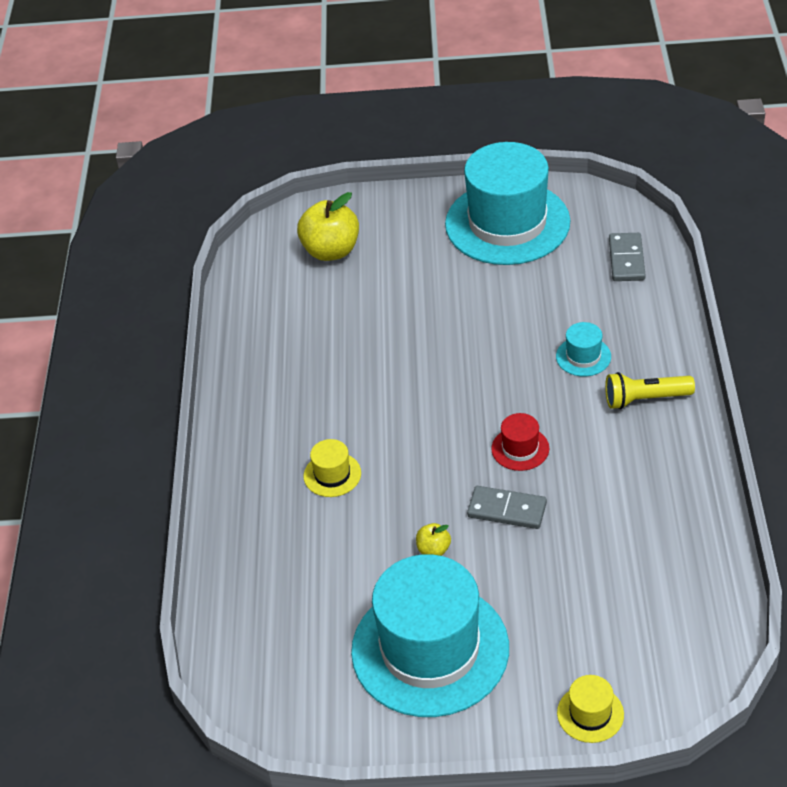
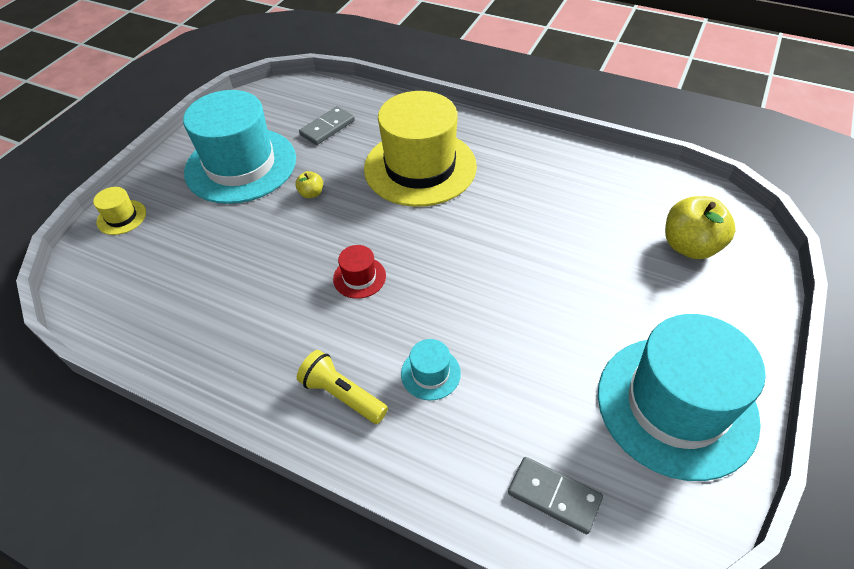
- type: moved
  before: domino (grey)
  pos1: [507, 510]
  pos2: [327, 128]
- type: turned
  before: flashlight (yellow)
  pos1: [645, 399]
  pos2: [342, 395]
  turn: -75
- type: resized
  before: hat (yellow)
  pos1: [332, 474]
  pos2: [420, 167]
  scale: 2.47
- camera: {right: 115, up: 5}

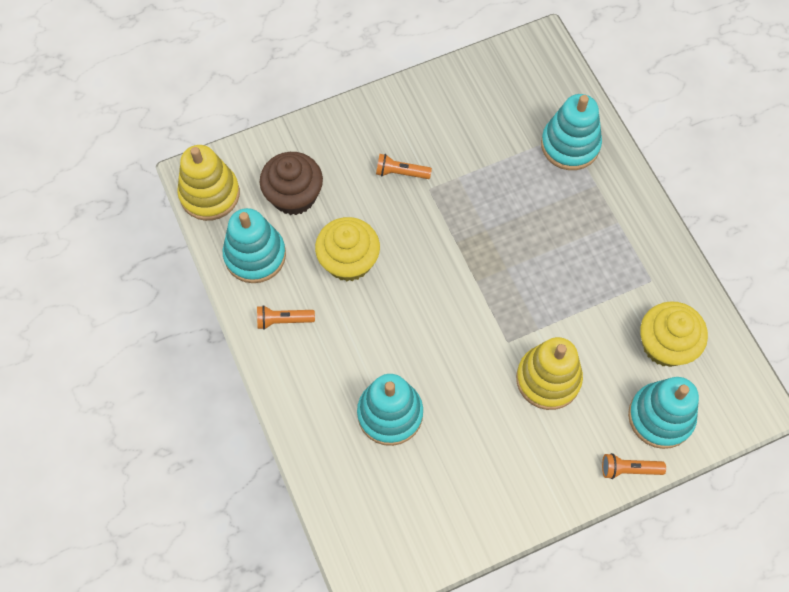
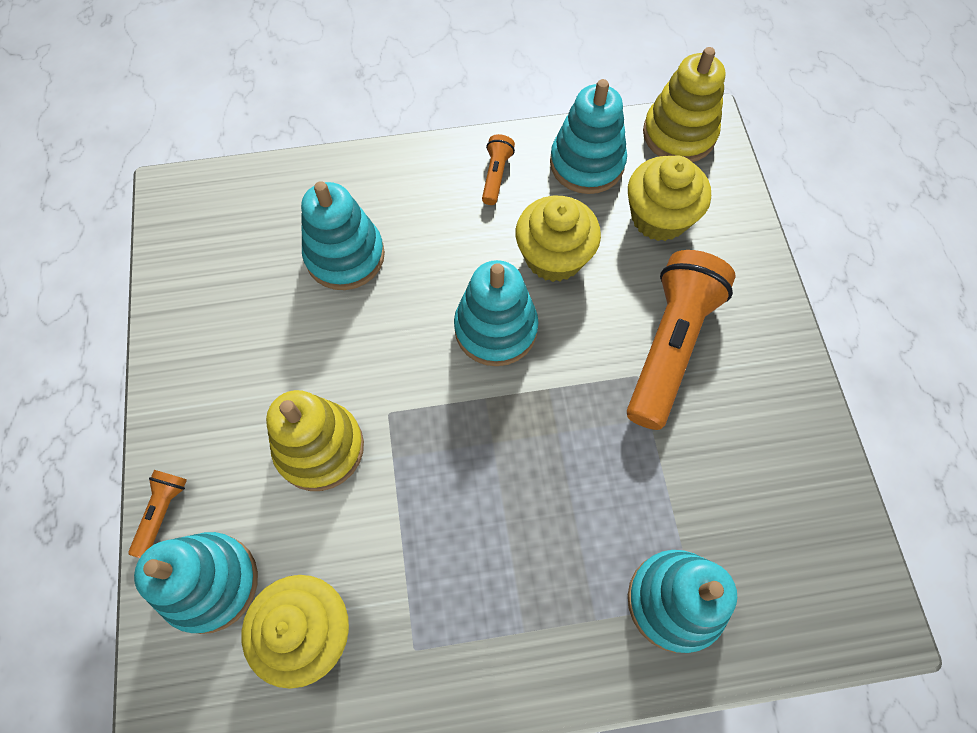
- type: added
  after: stacking toy (turquoise)
  pos2: [495, 329]
- type: recoloured
  before: cupcake (brown)
  after: cupcake (yellow)
  pos1: [294, 196]
  pos2: [659, 217]
- type: resized
  before: flashlight (orange)
  pos1: [401, 172]
  pos2: [670, 346]
  scale: 2.25
- camera: {right: 105, up: 0}

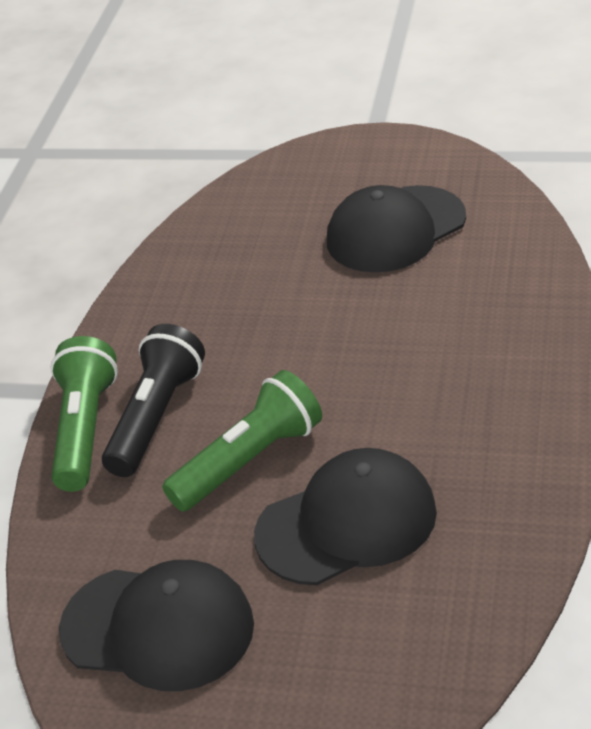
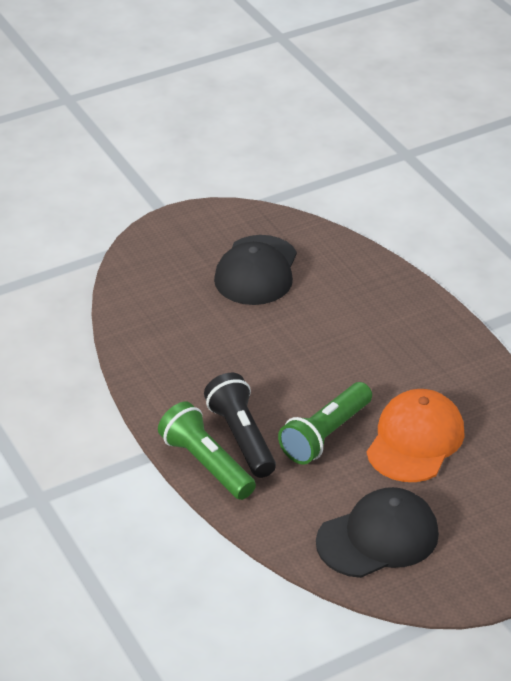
- type: recoloured
  before: cap (black)
  after: cap (orange)
  pos1: [347, 523]
  pos2: [415, 440]
- type: turned
  before: flashlight (green)
  pos1: [249, 461]
  pos2: [325, 435]
  turn: -150
- camera: {right: -45, up: 0}

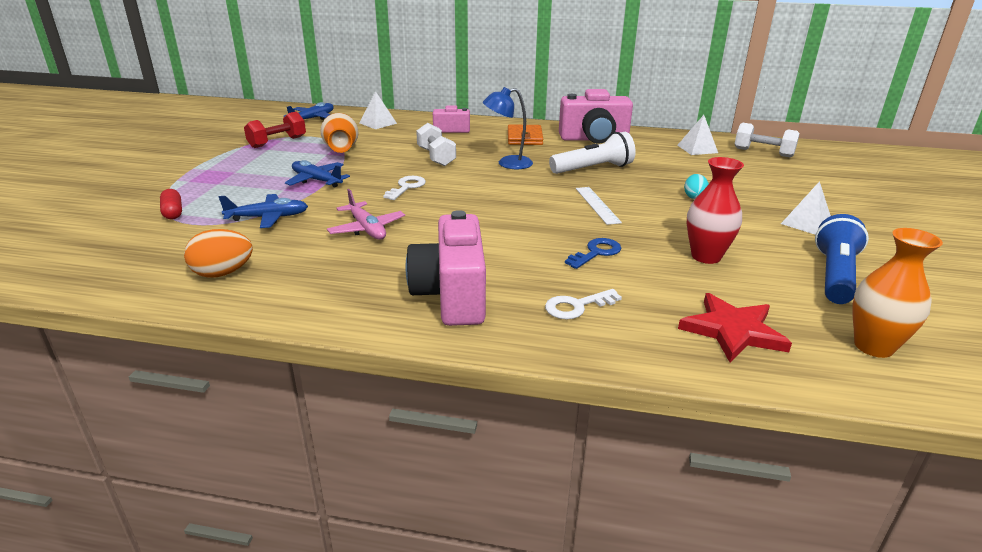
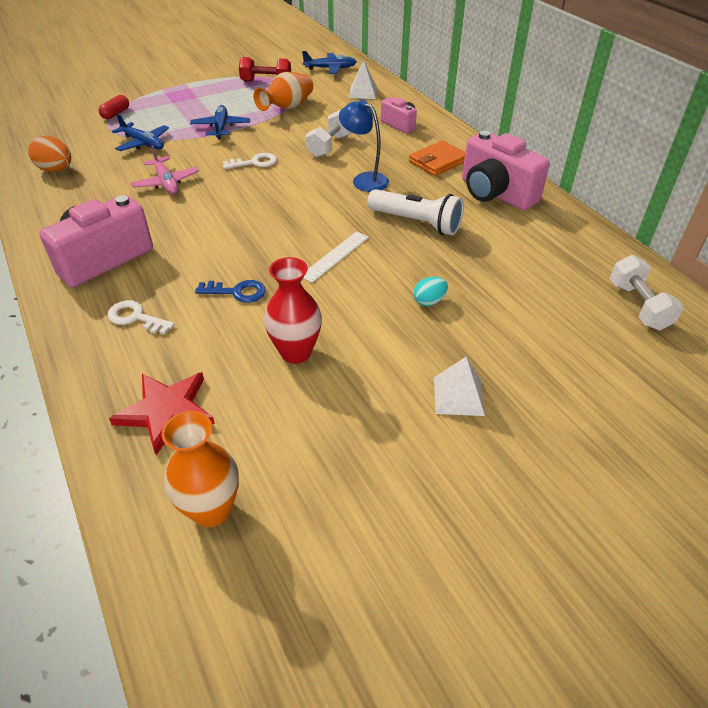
- type: removed
  before: pyramid (white)
  pos1: [697, 149]
- type: removed
  before: flashlight (blue)
  pos1: [835, 275]
- type: turned
  before: plane (pink)
  pos1: [367, 229]
  pos2: [166, 183]
  turn: -45
- camera: {right: 50, up: 15}

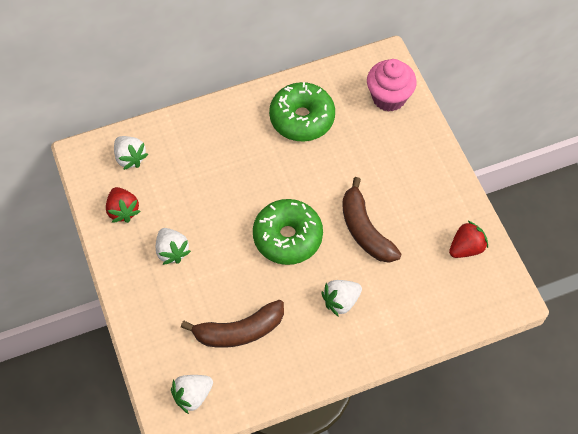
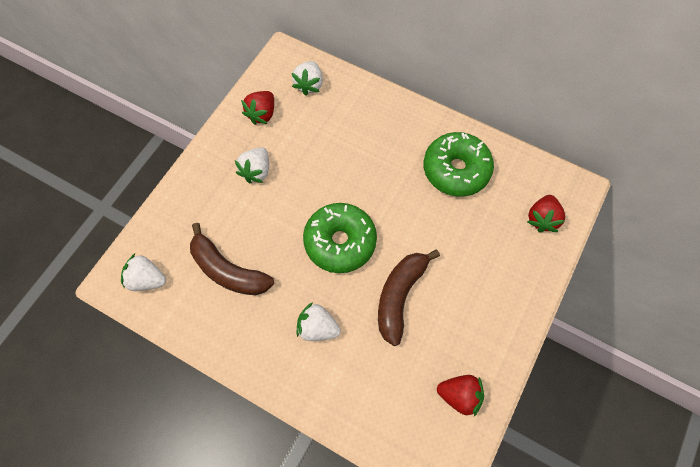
- type: replaced
  before: cupcake (pink)
  after: strawberry (red)
  pos1: [389, 97]
  pos2: [542, 219]
- camera: {right: 50, up: 5}

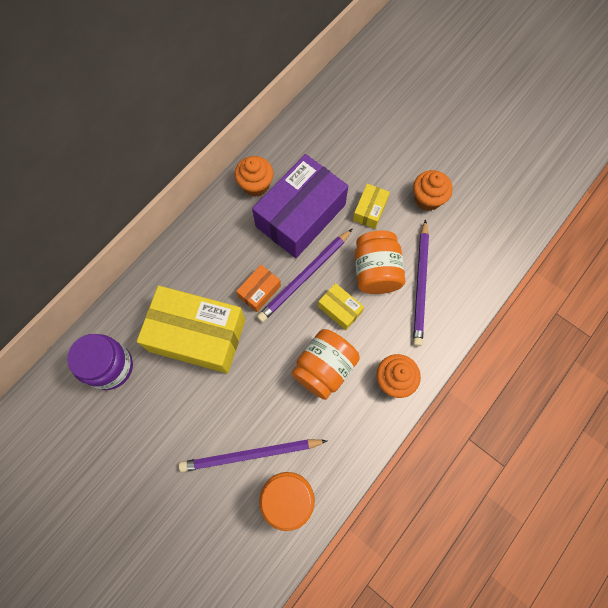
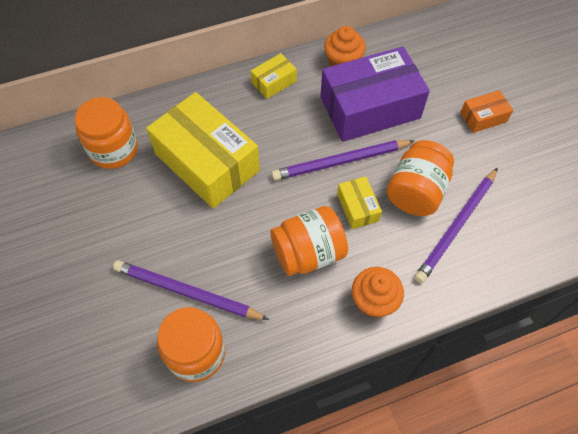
- type: removed
  before: cupcake (orange)
  pos1: [427, 199]
- type: moved
  before: box (orange)
  pos1: [259, 291]
  pos2: [483, 117]
- type: moved
  before: box (yellow)
  pos1: [370, 210]
  pos2: [274, 82]
- type: recoloured
  before: jar (purple)
  after: jar (orange)
  pos1: [110, 367]
  pos2: [114, 149]
- camera: {right: 30, up: -10}

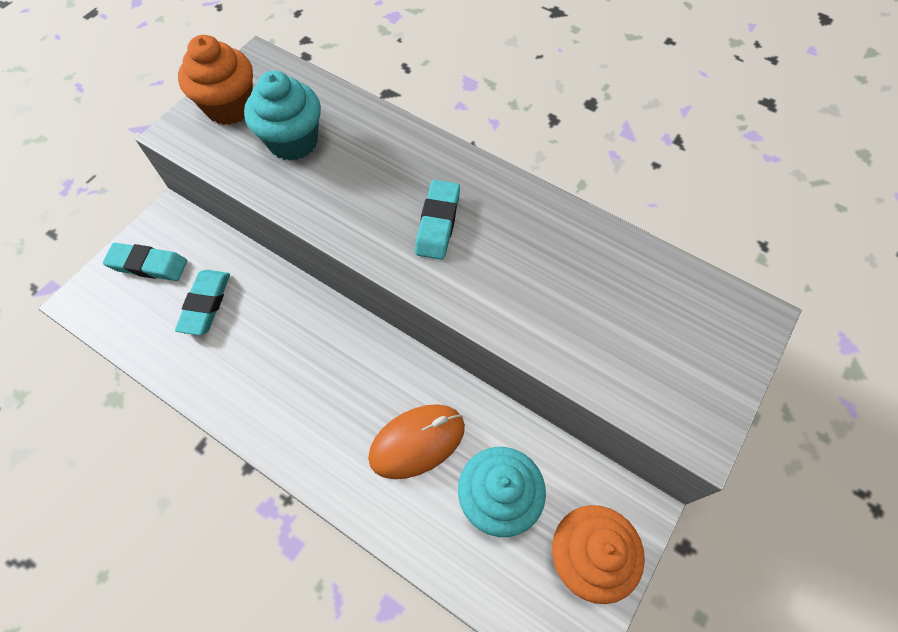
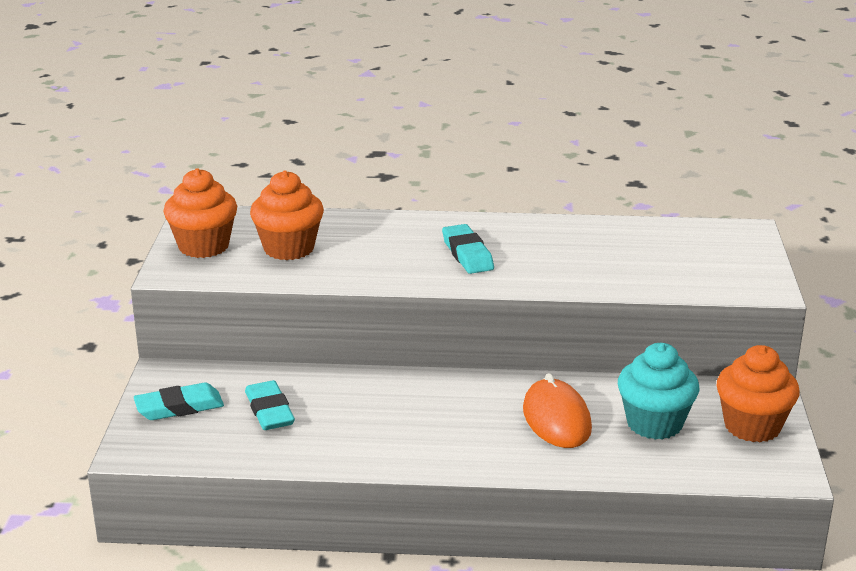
- type: recoloured
  before: cupcake (turquoise)
  after: cupcake (orange)
  pos1: [293, 141]
  pos2: [289, 248]
- type: turned
  before: mouse (orange)
  pos1: [417, 442]
  pos2: [556, 419]
  turn: -45
- camera: {right: -30, up: -35}

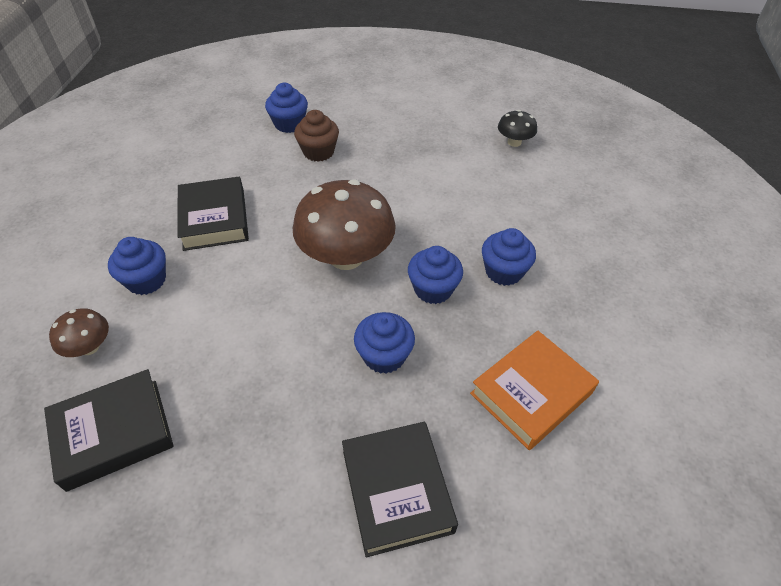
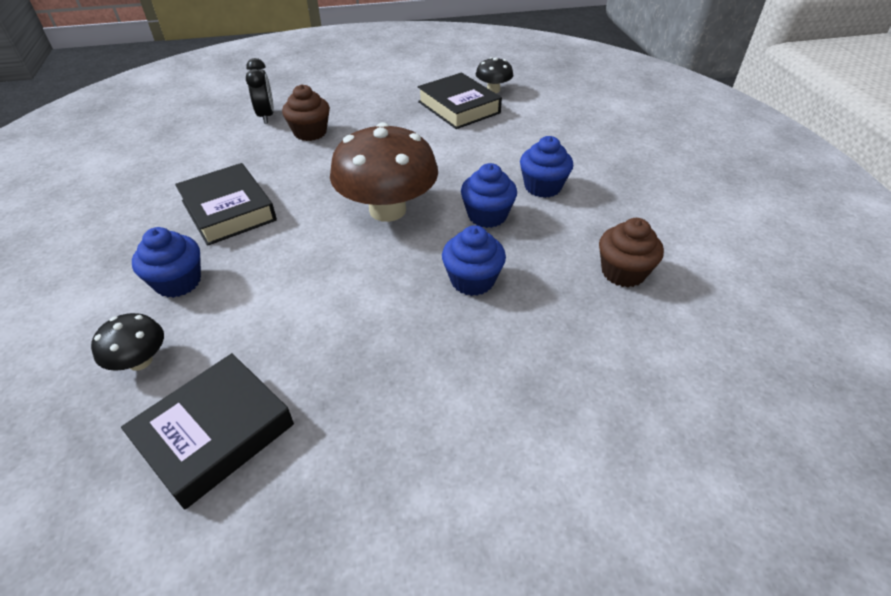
- type: moved
  before: book (black)
  pos1: [396, 490]
  pos2: [458, 107]
- type: replaced
  before: cupcake (blue)
  after: clock (black)
  pos1: [289, 124]
  pos2: [266, 116]
- type: replaced
  before: book (orange)
  after: cupcake (brown)
  pos1: [531, 393]
  pos2: [623, 272]
- type: recoloured
  before: mushroom (brown)
  after: mushroom (black)
  pos1: [89, 347]
  pos2: [140, 361]
- camera: {right: -20, up: -5}

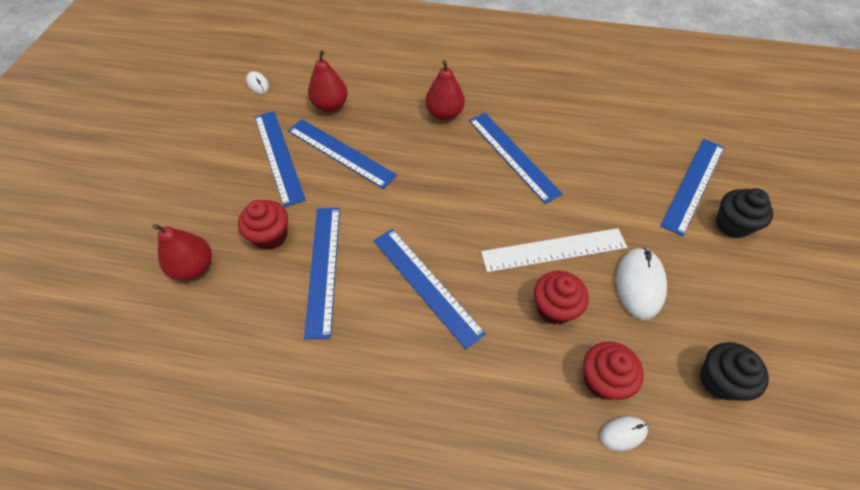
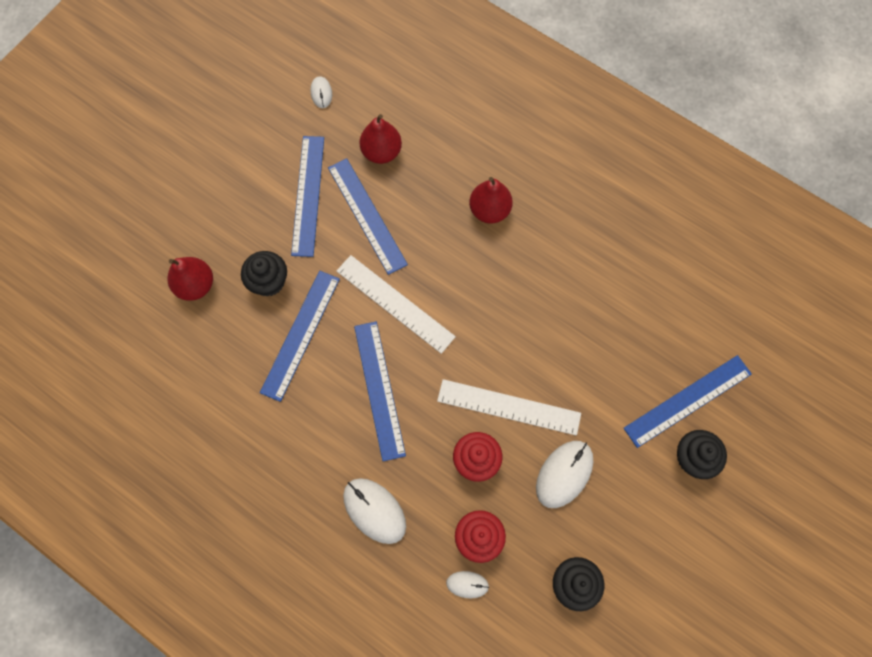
- type: removed
  before: ruler (blue)
  pos1: [513, 156]
- type: added
  after: ruler (white)
  pos2: [395, 303]
- type: added
  after: mouse (white)
  pos2: [374, 510]
- type: recoloured
  before: cupcake (red)
  after: cupcake (black)
  pos1: [270, 236]
  pos2: [269, 281]
- camera: {right: 25, up: 15}

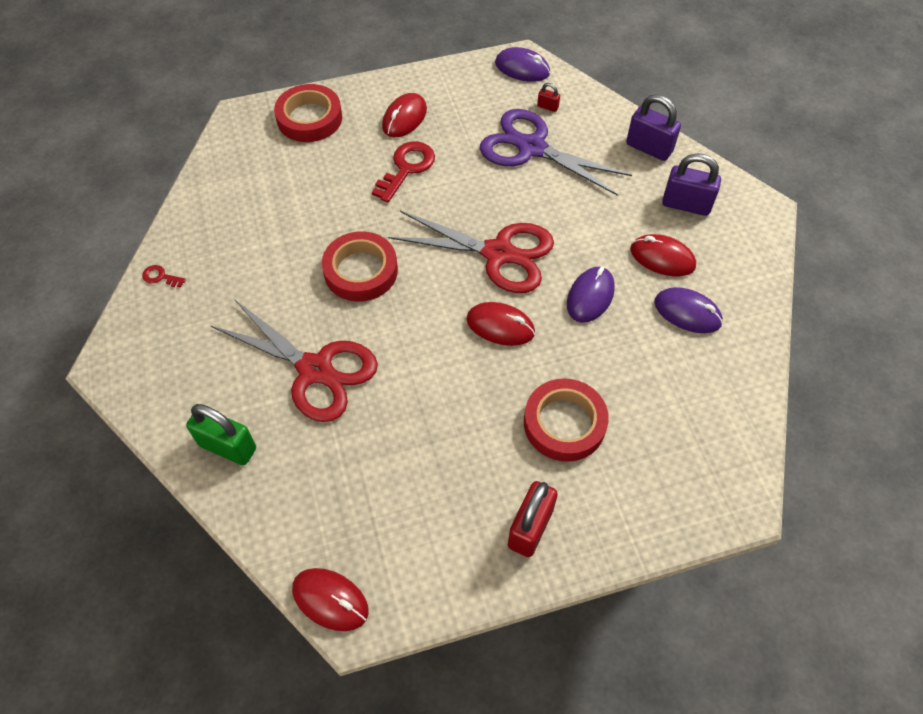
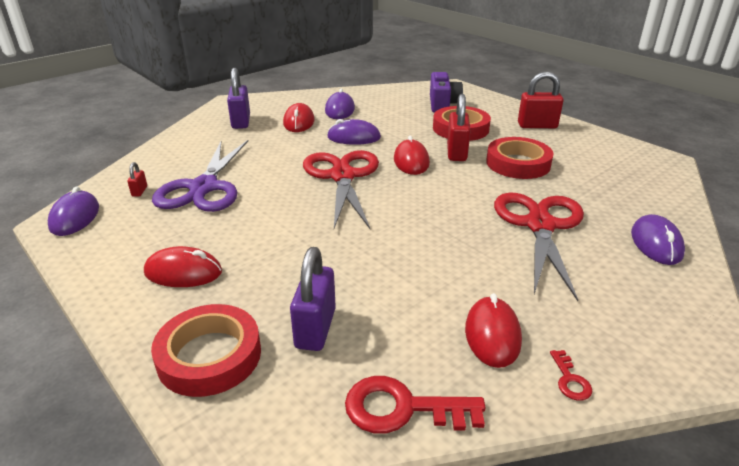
- type: added
  after: camera (purple)
  pos2: [442, 104]
- type: added
  after: padlock (red)
  pos2: [456, 152]
- type: moved
  before: mouse (red)
  pos1: [330, 600]
  pos2: [492, 335]
- type: moved
  before: tape (red)
  pos1: [361, 271]
  pos2: [518, 163]
- type: moved
  before: key (red)
  pos1: [406, 168]
  pos2: [402, 408]
- type: moved
  before: padlock (purple)
  pos1: [649, 148]
  pos2: [315, 328]
- type: replaced
  before: padlock (green)
  after: mouse (purple)
  pos1: [228, 447]
  pos2: [656, 243]
- camera: {right: -115, up: -25}

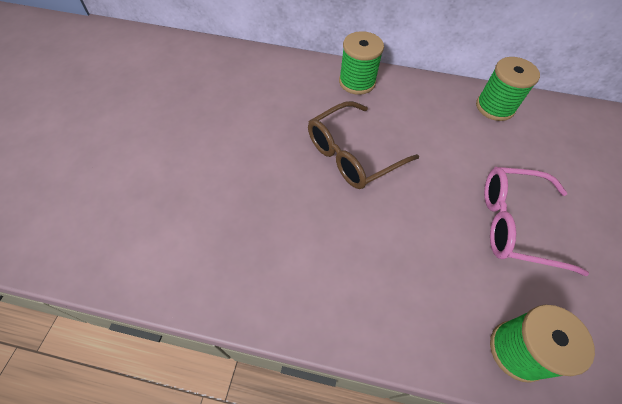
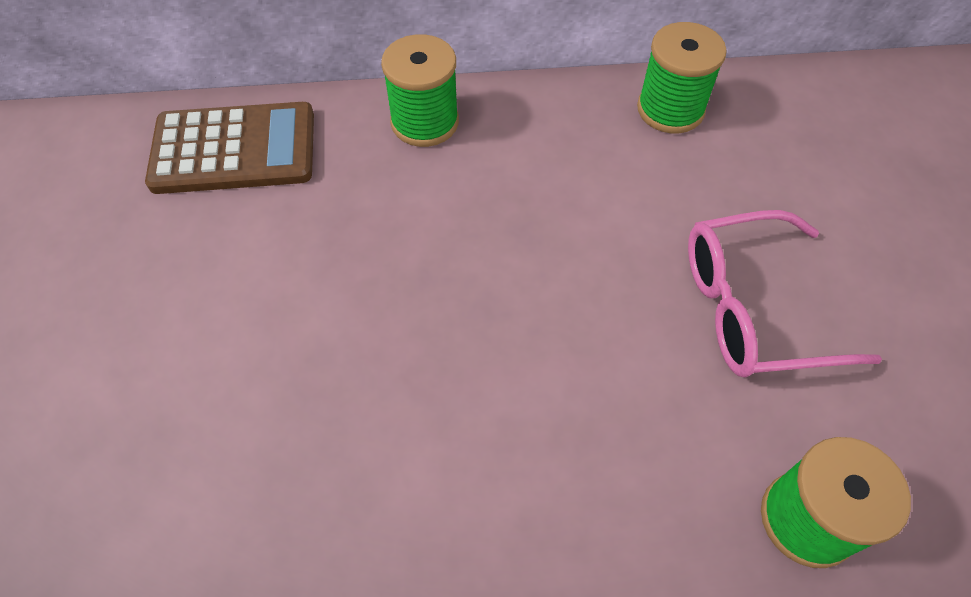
- type: removed
  before: glasses (brown)
  pos1: [352, 154]
- type: added
  after: calculator (brown)
  pos2: [234, 149]
- camera: {right: -15, up: 0}

